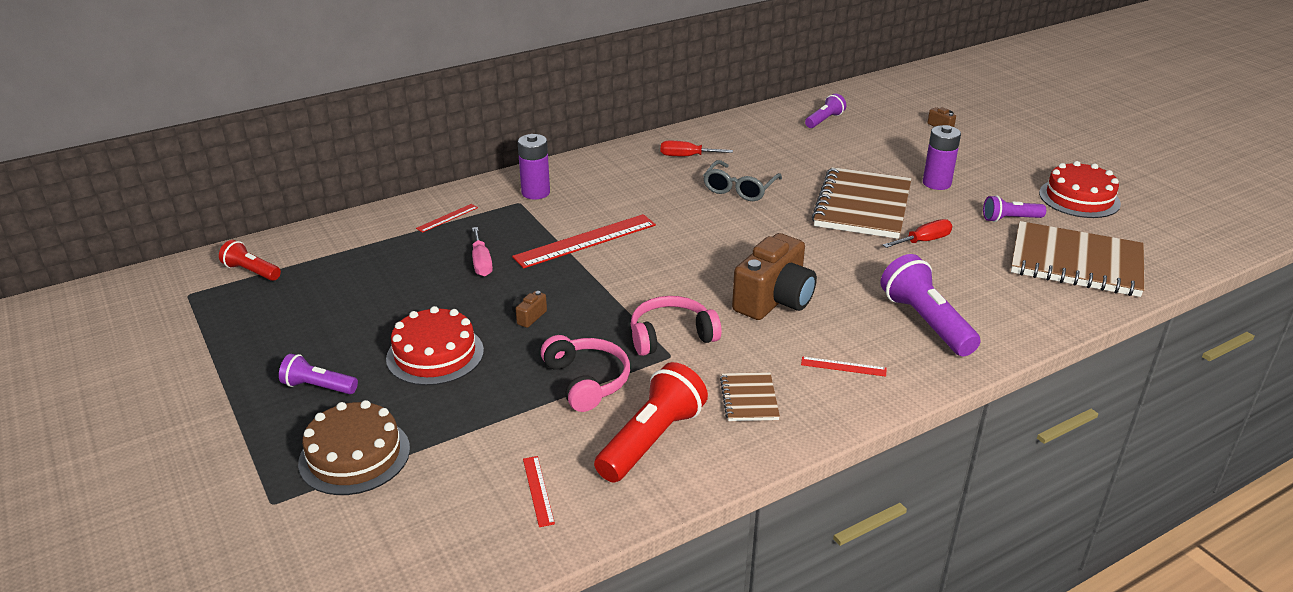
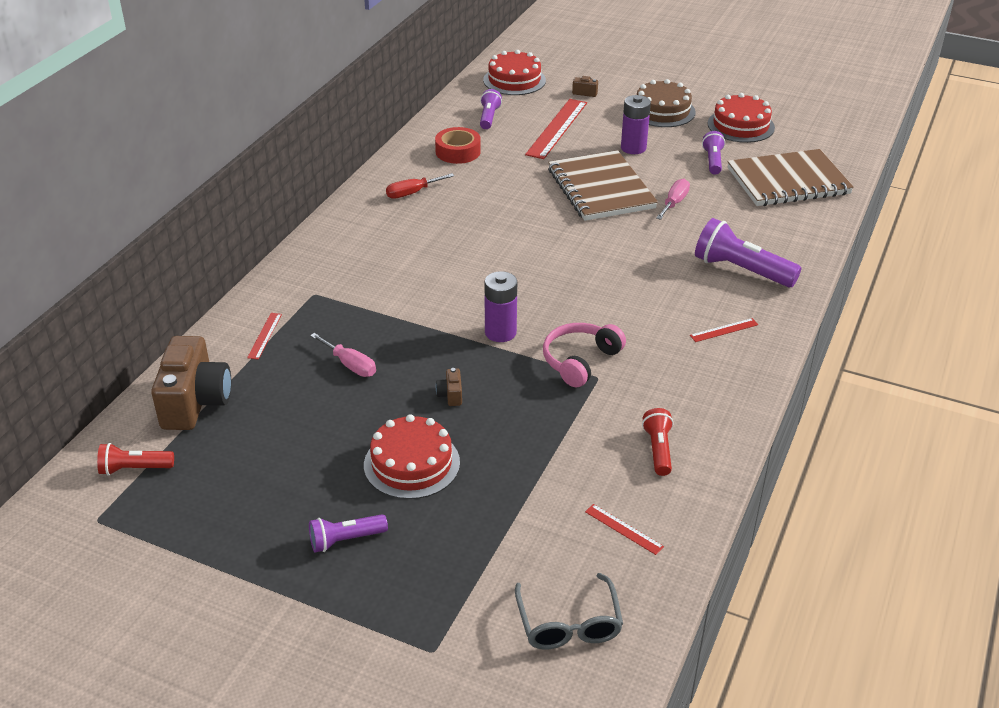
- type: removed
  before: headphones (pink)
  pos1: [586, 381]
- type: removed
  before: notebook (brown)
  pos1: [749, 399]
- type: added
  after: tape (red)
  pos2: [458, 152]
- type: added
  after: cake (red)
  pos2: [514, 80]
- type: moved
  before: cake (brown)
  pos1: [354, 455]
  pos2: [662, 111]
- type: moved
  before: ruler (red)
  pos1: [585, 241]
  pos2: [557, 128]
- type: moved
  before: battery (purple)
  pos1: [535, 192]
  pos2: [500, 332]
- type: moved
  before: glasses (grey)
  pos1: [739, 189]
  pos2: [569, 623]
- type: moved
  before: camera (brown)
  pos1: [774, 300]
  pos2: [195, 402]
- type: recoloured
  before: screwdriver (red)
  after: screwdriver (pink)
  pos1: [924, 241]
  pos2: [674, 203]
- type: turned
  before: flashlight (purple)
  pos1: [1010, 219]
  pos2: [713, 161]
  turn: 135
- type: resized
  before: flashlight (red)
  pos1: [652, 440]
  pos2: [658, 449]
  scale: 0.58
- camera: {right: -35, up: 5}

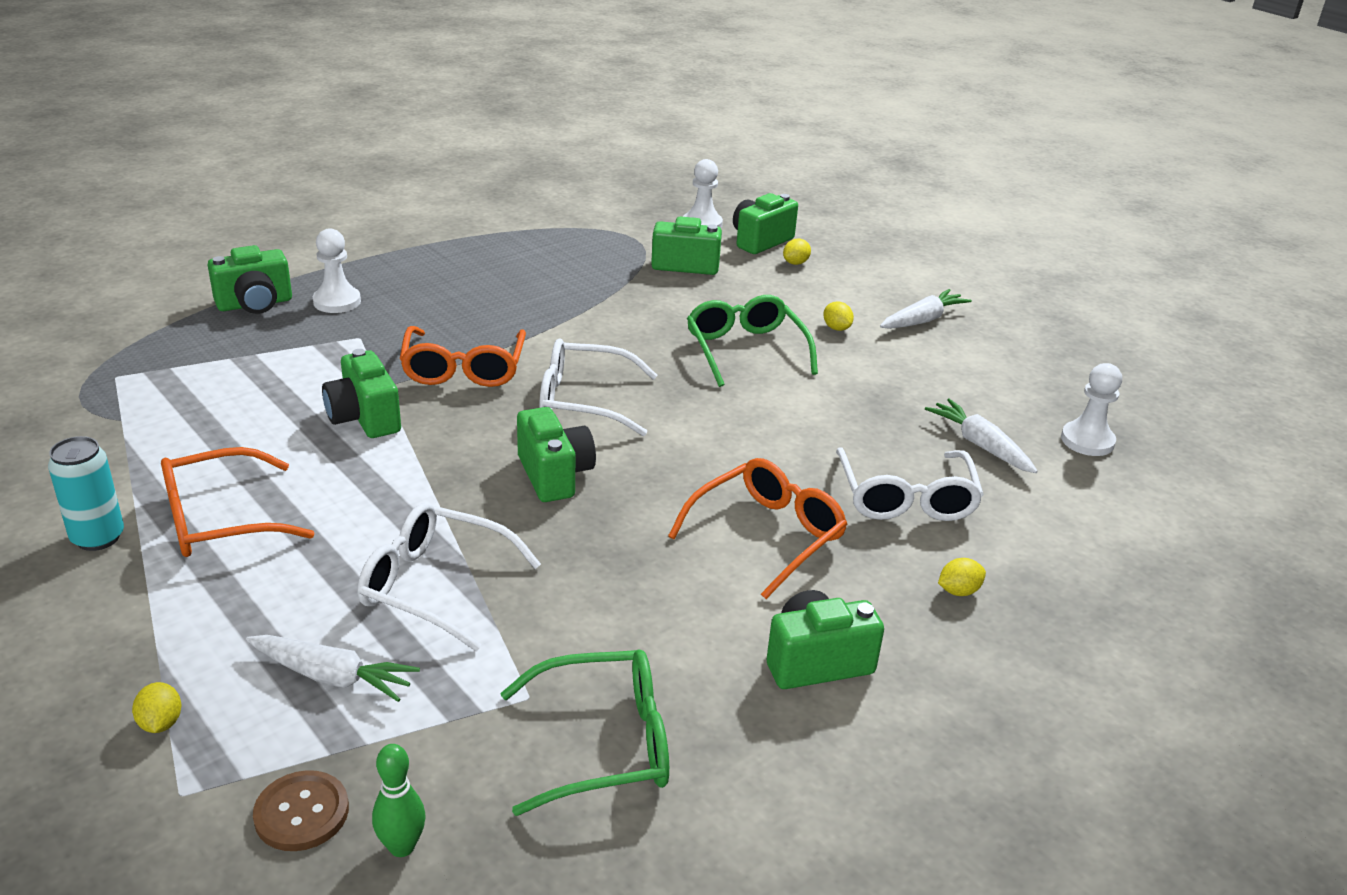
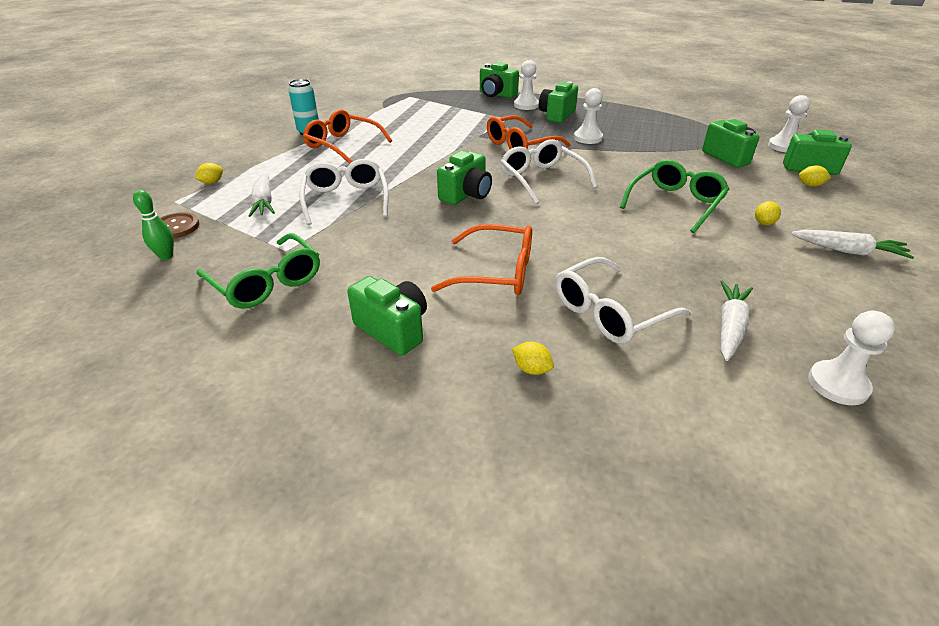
- type: added
  after: pawn (white)
  pos2: [588, 138]
- type: moved
  before: camera (green)
  pos1: [364, 418]
  pos2: [556, 115]
- camera: {right: 60, up: 5}

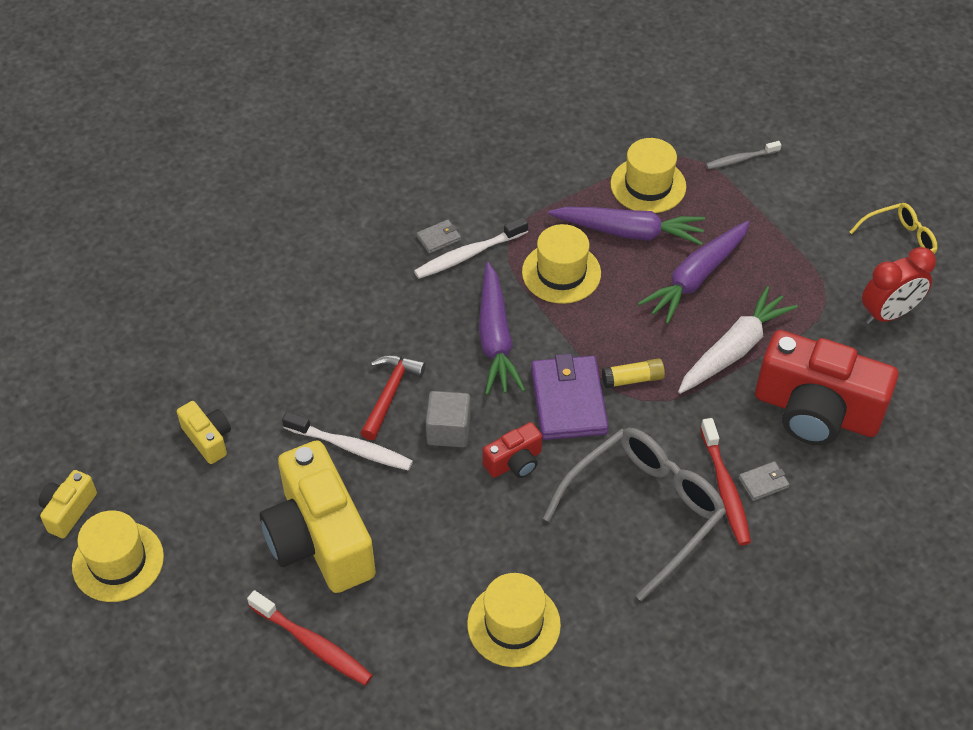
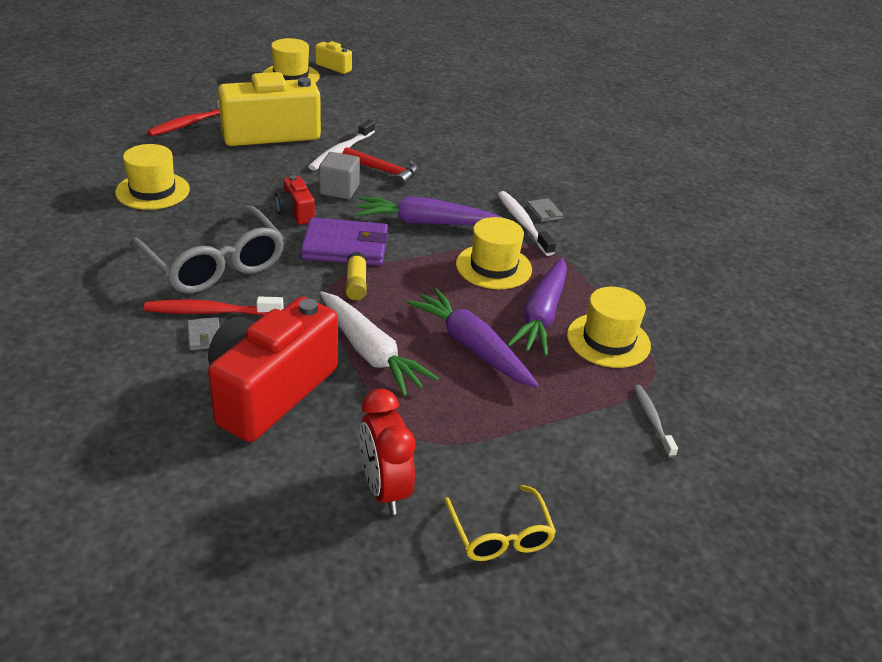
- type: removed
  before: camera (yellow)
  pos1: [208, 439]
- camera: {right: 95, up: -15}

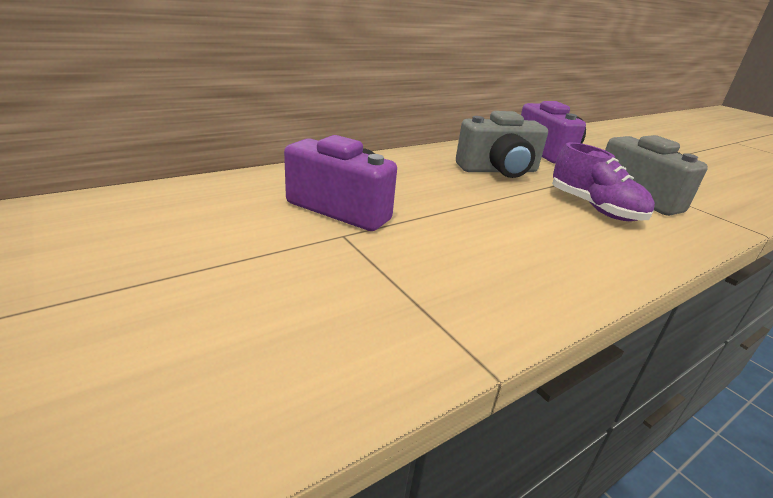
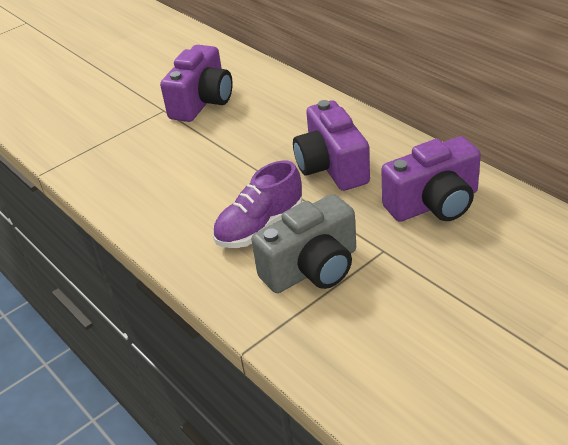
- type: recoloured
  before: camera (grey)
  after: camera (purple)
  pos1: [498, 170]
  pos2: [332, 167]
- camera: {right: 90, up: 10}

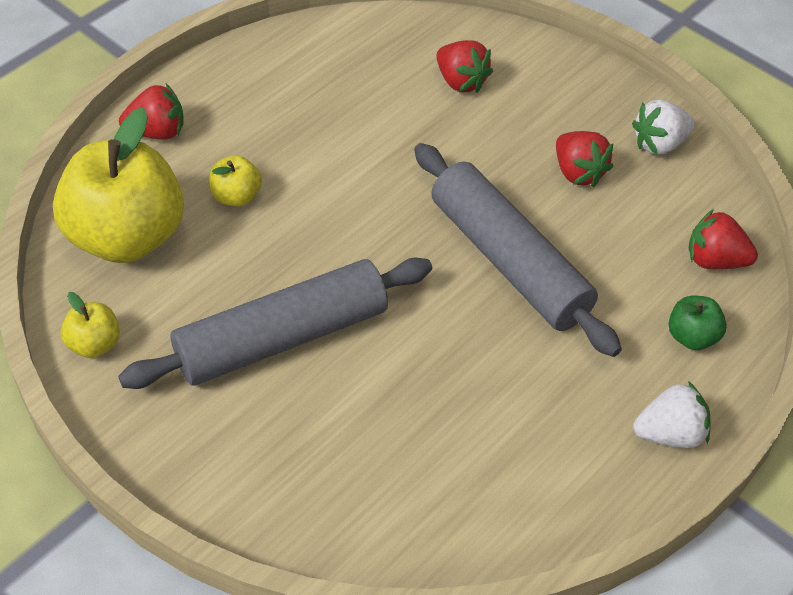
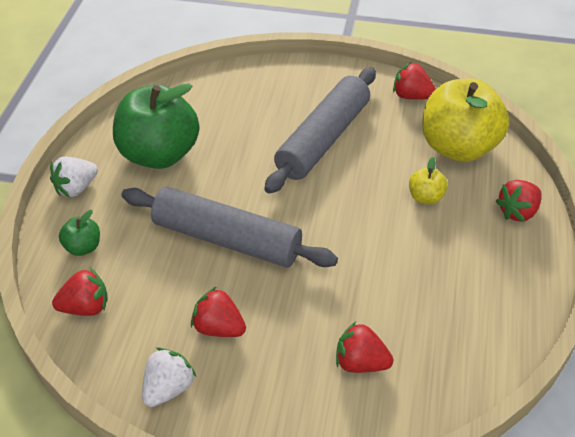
- type: added
  after: apple (green)
  pos2: [159, 154]
- type: replaced
  before: apple (yellow)
  after: strawberry (red)
  pos1: [94, 344]
  pos2: [411, 96]
- camera: {right: 150, up: -5}

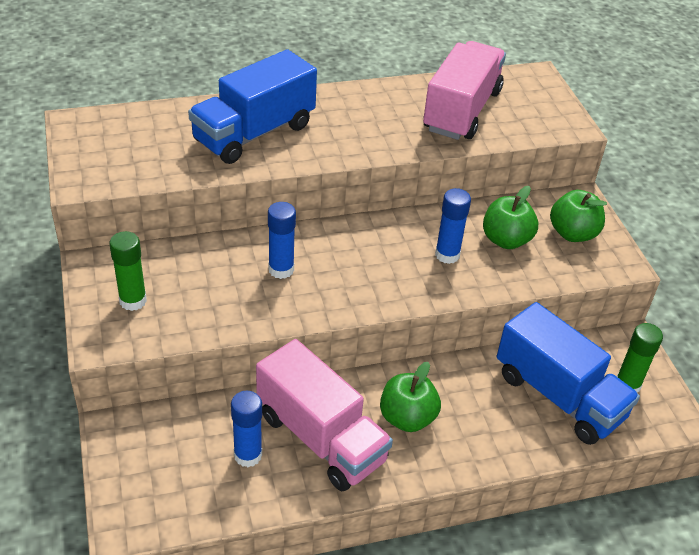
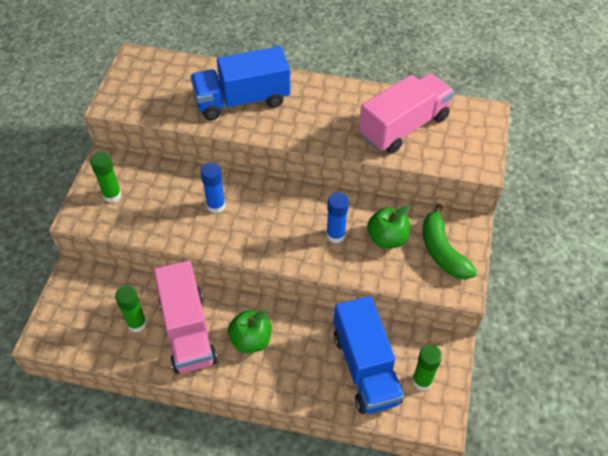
- type: replaced
  before: apple (green)
  after: banana (green)
  pos1: [572, 233]
  pos2: [442, 251]
- type: recoloured
  before: glue stick (blue)
  after: glue stick (green)
  pos1: [248, 455]
  pos2: [137, 323]
- camera: {right: 30, up: 10}

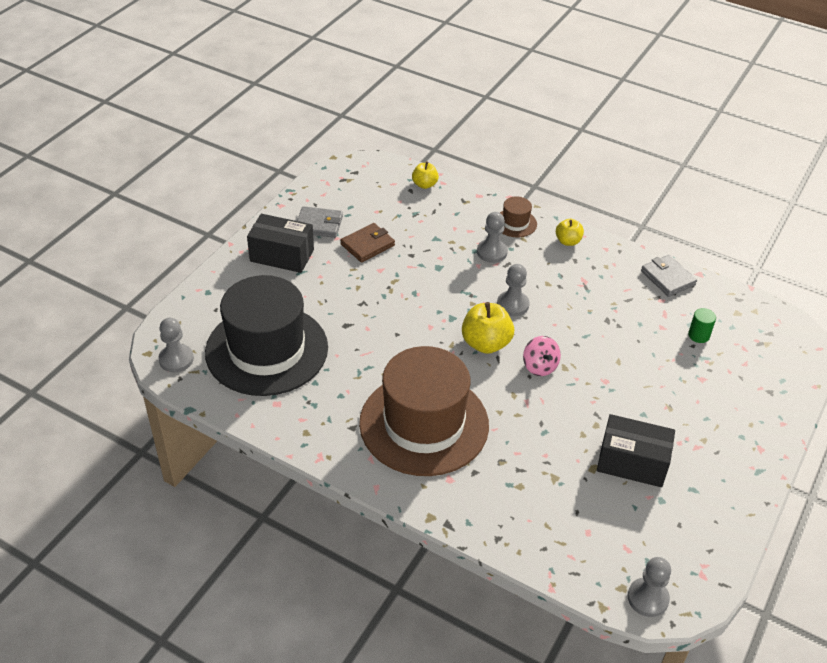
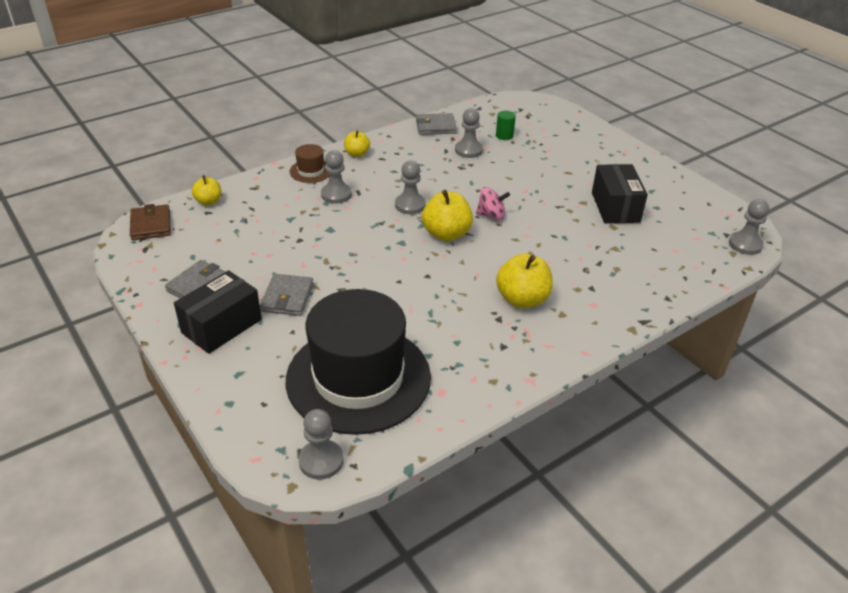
- type: added
  after: wallet (grey)
  pos2: [287, 297]
- type: added
  after: pawn (grey)
  pos2: [468, 150]
- type: moved
  before: wallet (brown)
  pos1: [367, 245]
  pos2: [151, 225]
- type: replaced
  before: hat (brown)
  after: apple (yellow)
  pos1: [424, 424]
  pos2: [522, 299]
- type: turned
  before: box (black)
  pos1: [632, 462]
  pos2: [615, 207]
  turn: -45
- camera: {right: -65, up: -5}

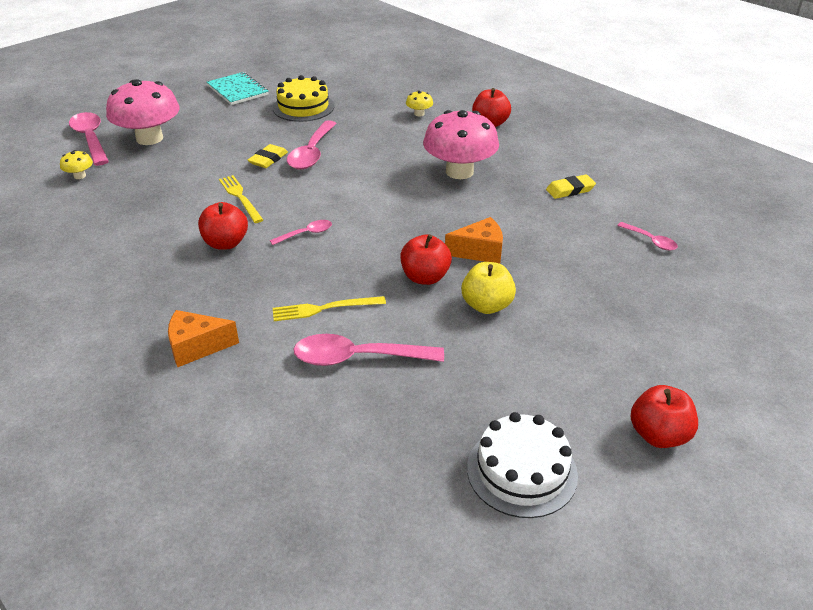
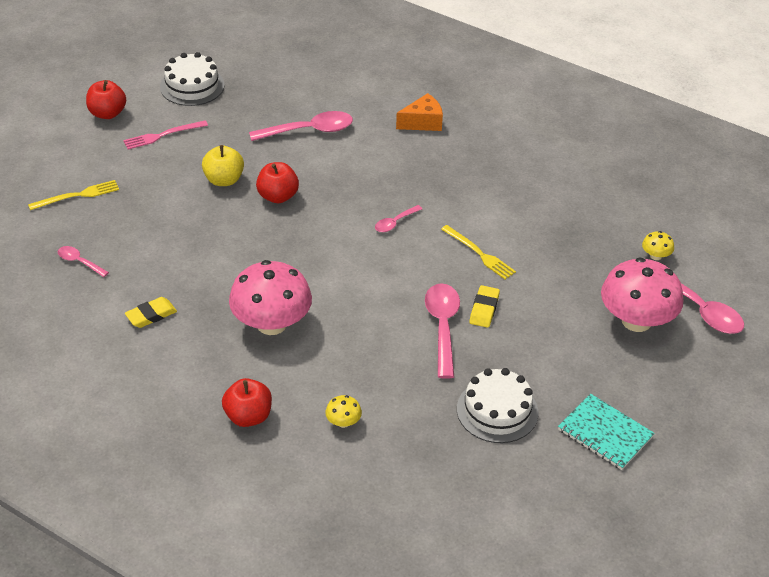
- type: removed
  before: apple (red)
  pos1: [226, 243]
- type: removed
  before: cheese (orange)
  pos1: [479, 251]
- type: added
  after: fork (pink)
  pos2: [162, 135]
- type: moved
  before: fork (yellow)
  pos1: [324, 308]
  pos2: [77, 195]
- type: recoloured
  before: cake (yellow)
  after: cake (white)
  pos1: [303, 107]
  pos2: [497, 411]
- camera: {right: 165, up: 5}

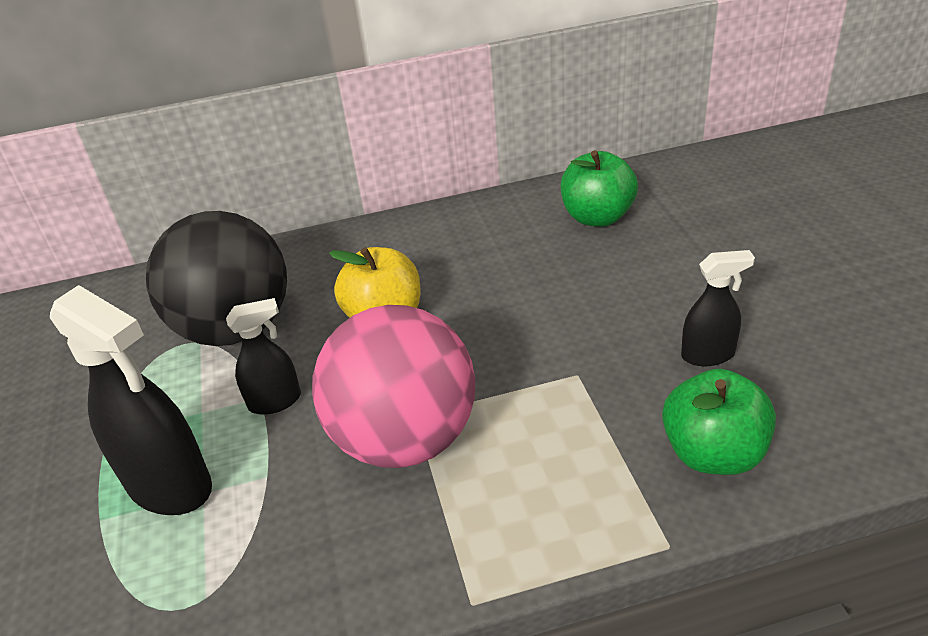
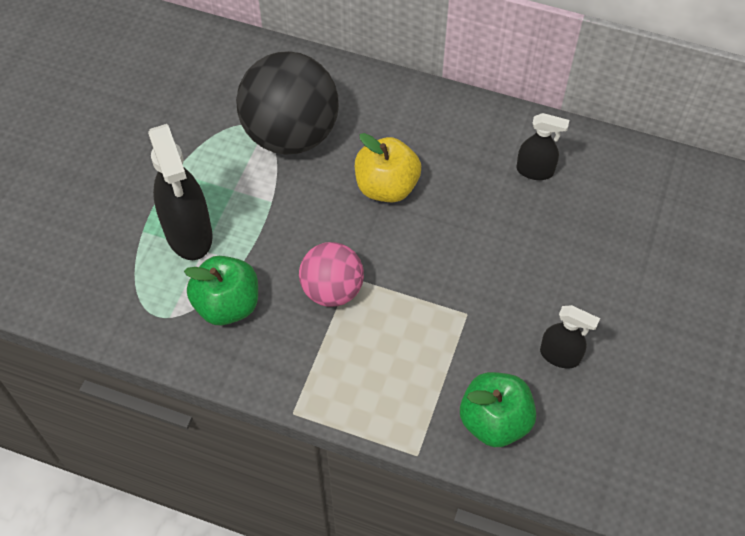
- type: moved
  before: spray bottle (black)
  pos1: [275, 401]
  pos2: [535, 171]
- type: moved
  before: apple (green)
  pos1: [597, 217]
  pos2: [227, 304]
- type: resized
  before: ball (pink)
  pos1: [405, 439]
  pos2: [332, 289]
  scale: 0.59
- camera: {right: 30, up: 20}

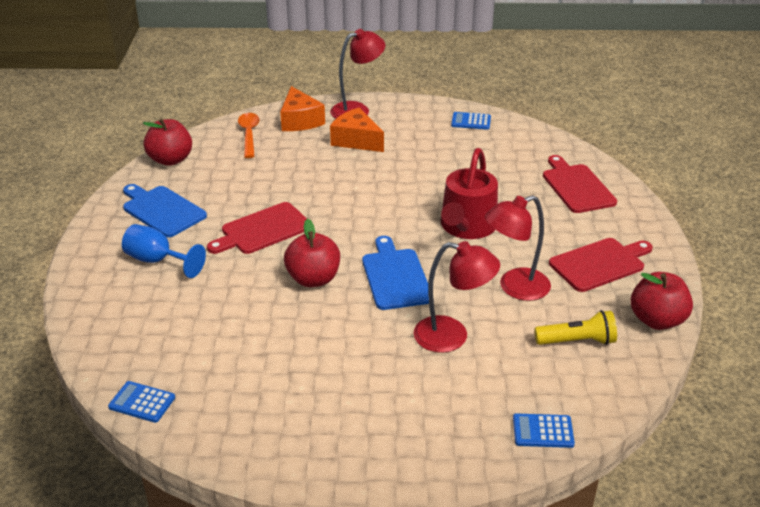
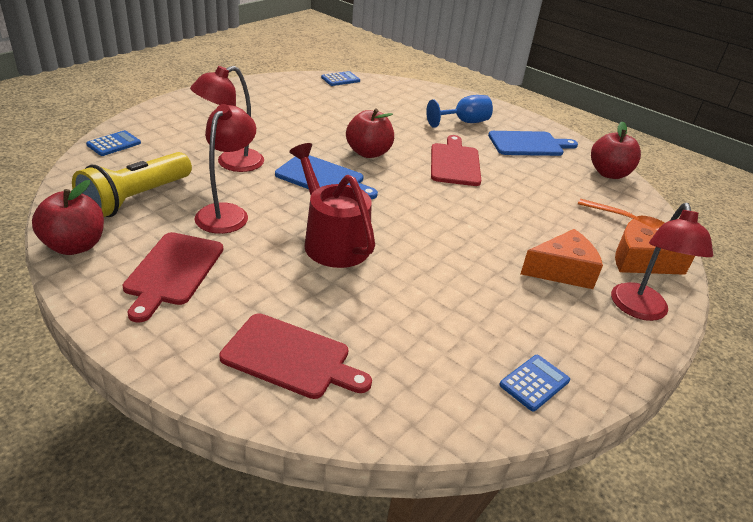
- type: resized
  before: flashlight (yellow)
  pos1: [577, 341]
  pos2: [136, 199]
  scale: 1.56
- camera: {right: 125, up: 0}

